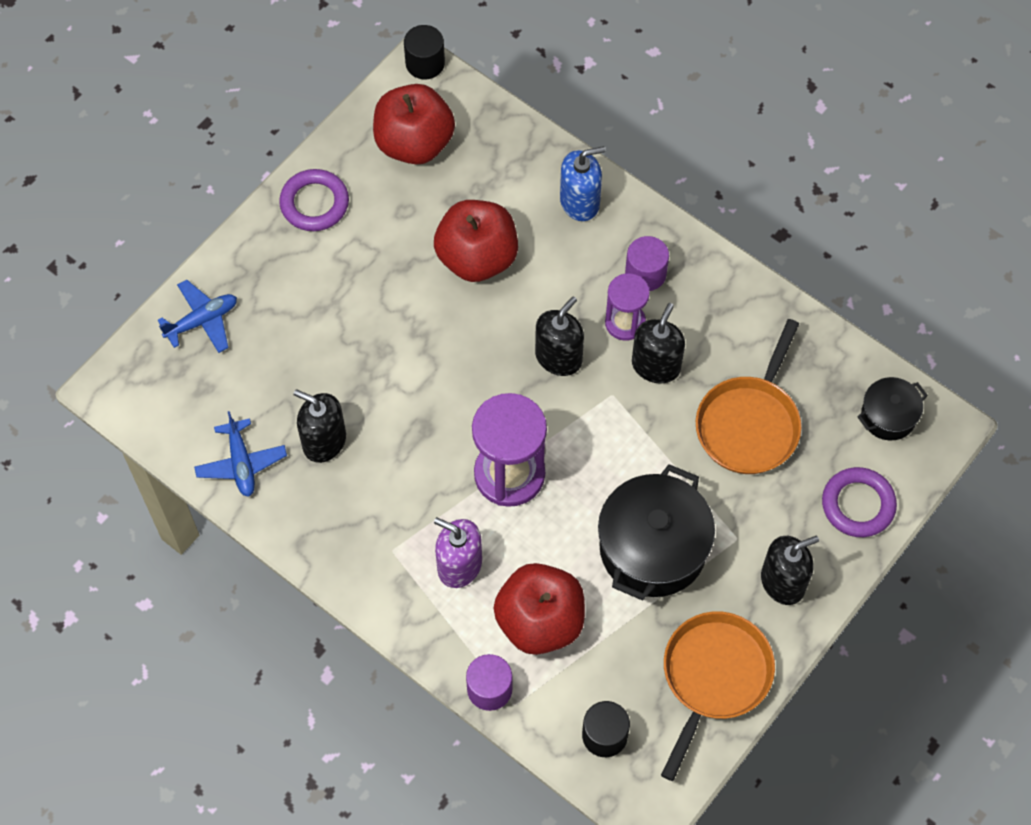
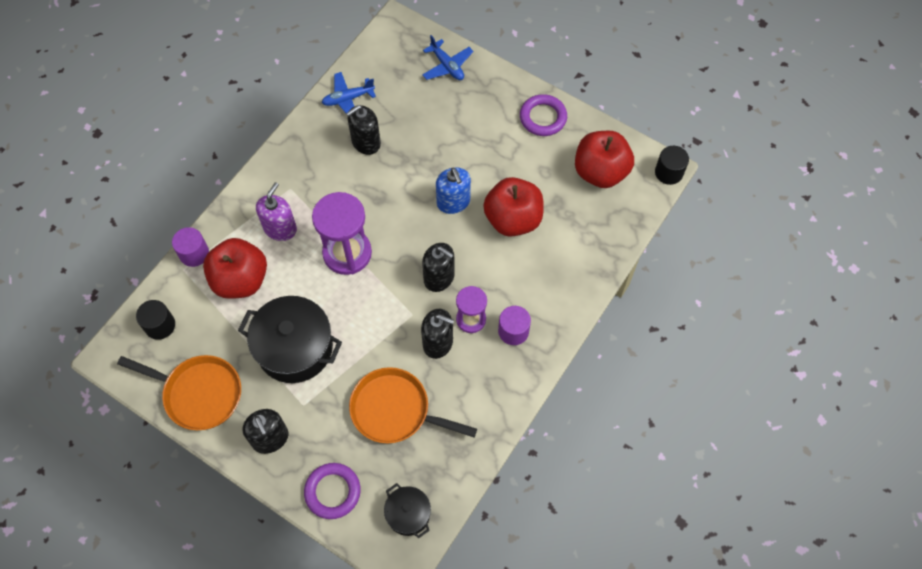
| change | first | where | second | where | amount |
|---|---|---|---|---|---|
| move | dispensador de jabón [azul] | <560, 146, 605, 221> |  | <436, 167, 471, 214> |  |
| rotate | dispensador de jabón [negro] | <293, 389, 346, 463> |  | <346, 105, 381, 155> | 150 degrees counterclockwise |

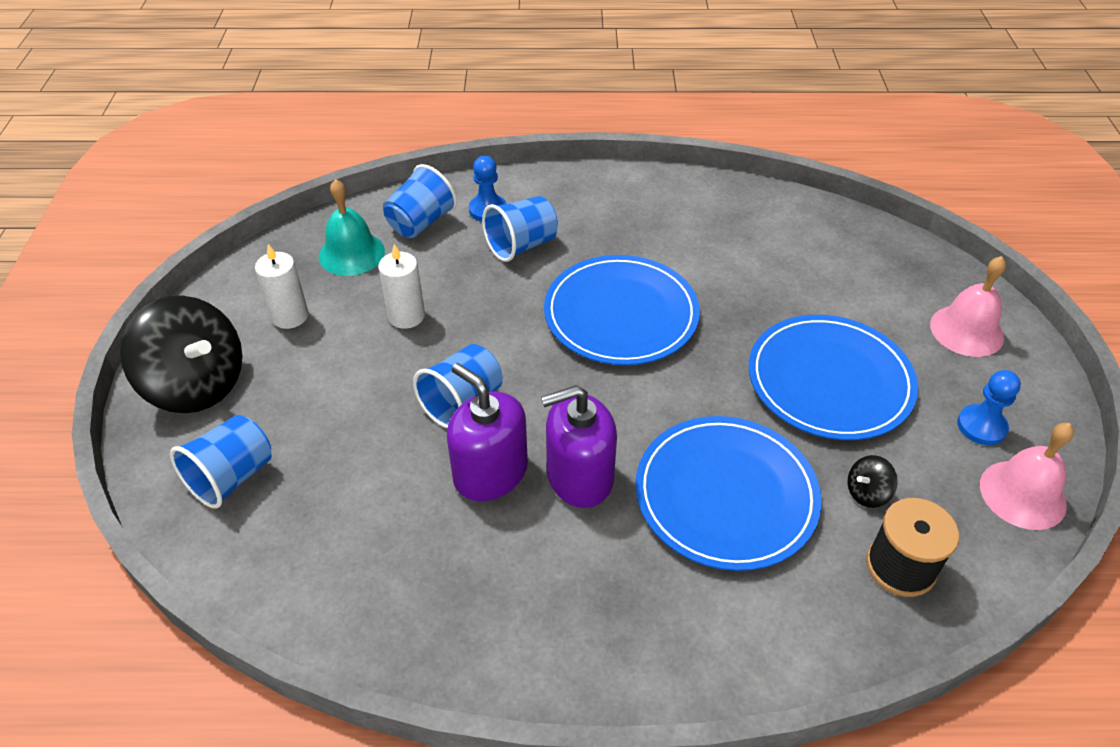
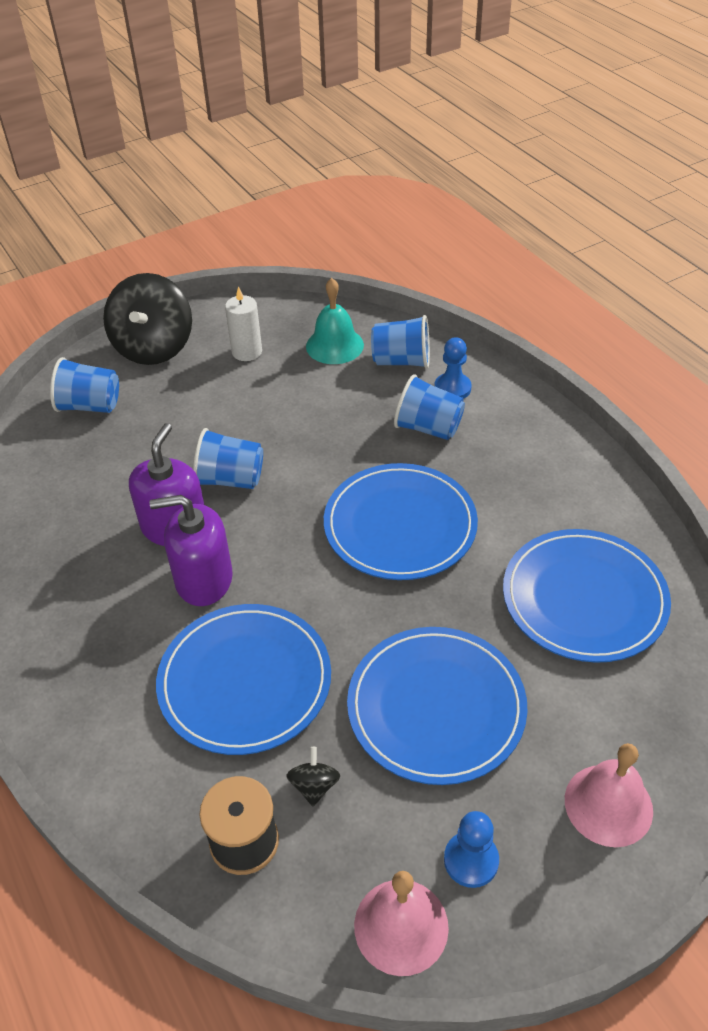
| change | first | where | second | where | amount |
|---|---|---|---|---|---|
| delete | vela [blanco] | <378, 244, 425, 329> |  |  |  |
| rotate | dispensador de jabón [morado] | <541, 385, 617, 508> |  | <149, 495, 233, 606> | 45 degrees counterclockwise |
| rotate | peonza [negro] | <848, 455, 898, 508> |  | <286, 747, 340, 806> | 60 degrees clockwise |
| insert |  |  | plato [azul] | <503, 529, 671, 663> |  |

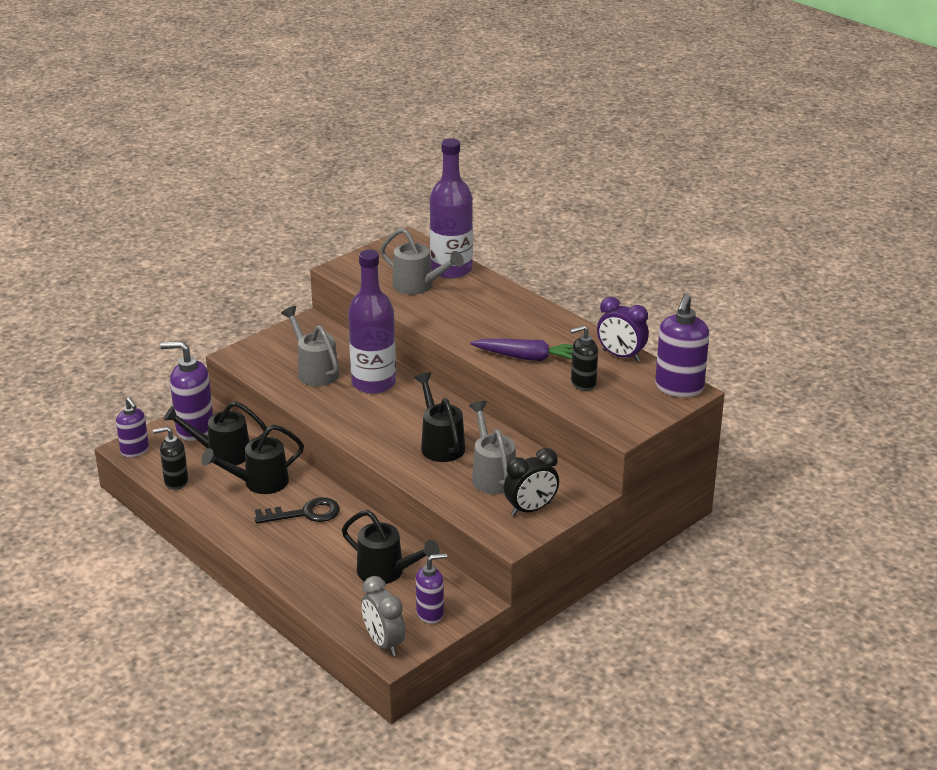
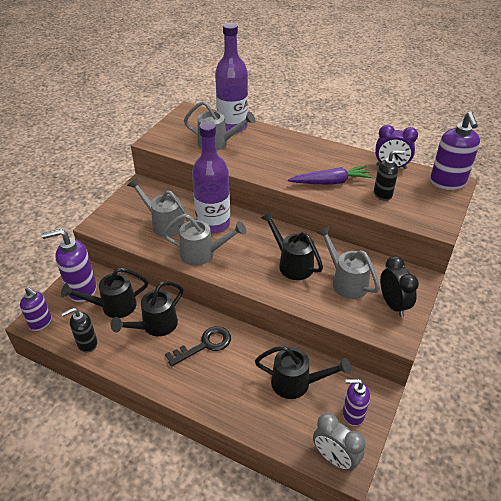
| change | first | where | second | where | amount |
|---|---|---|---|---|---|
| rotate | dispensador de jabón [negro] | <570, 325, 598, 391> |  | <374, 150, 405, 201> | 150 degrees counterclockwise |
| rotate | despertador [negro] | <504, 448, 559, 516> |  | <380, 256, 419, 317> | 60 degrees counterclockwise |
| rotate | dispensador de jabón [morado] | <416, 553, 447, 624> |  | <343, 379, 370, 426> | 135 degrees counterclockwise |
| insert |  |  | regadera [gris] | <163, 214, 246, 265> |  |

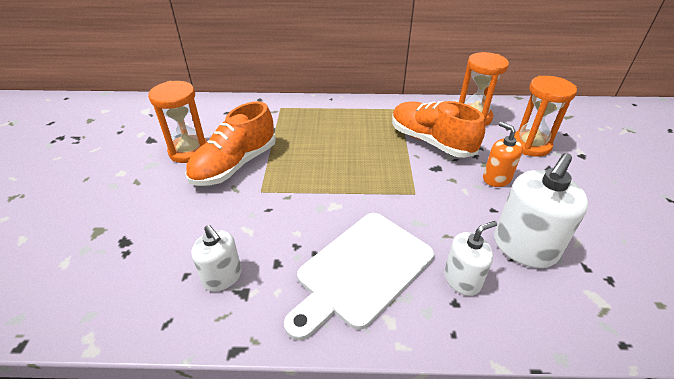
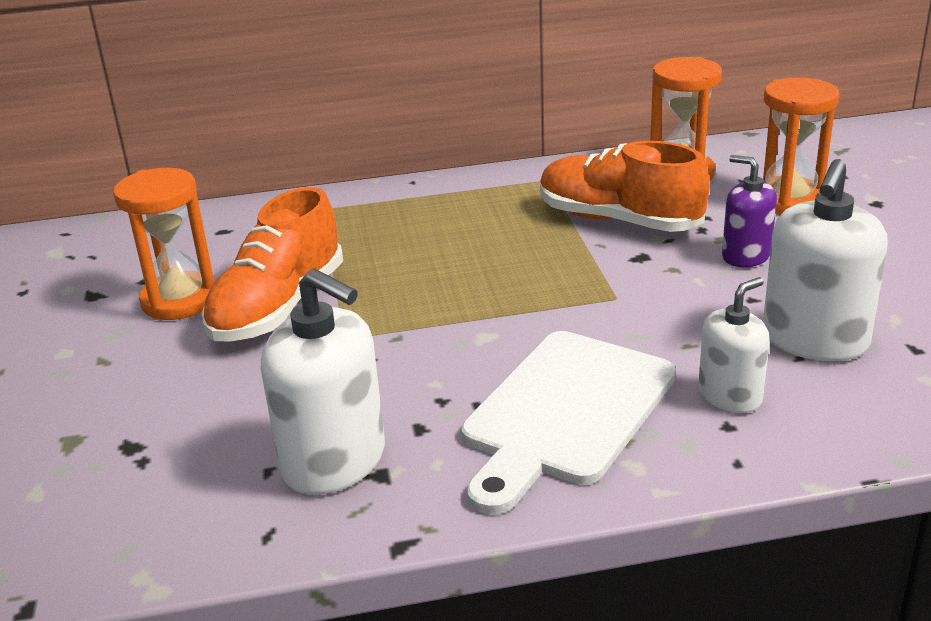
| change | first | where | second | where | amount |
|---|---|---|---|---|---|
| recolor | dispensador de jabón [naranja] | <483, 122, 523, 187> | dispensador de jabón [morado] | <722, 155, 777, 267> |  |
| resize | dispensador de jabón [blanco] | <191, 225, 242, 291> |  | <261, 268, 385, 495> | x1.65 |

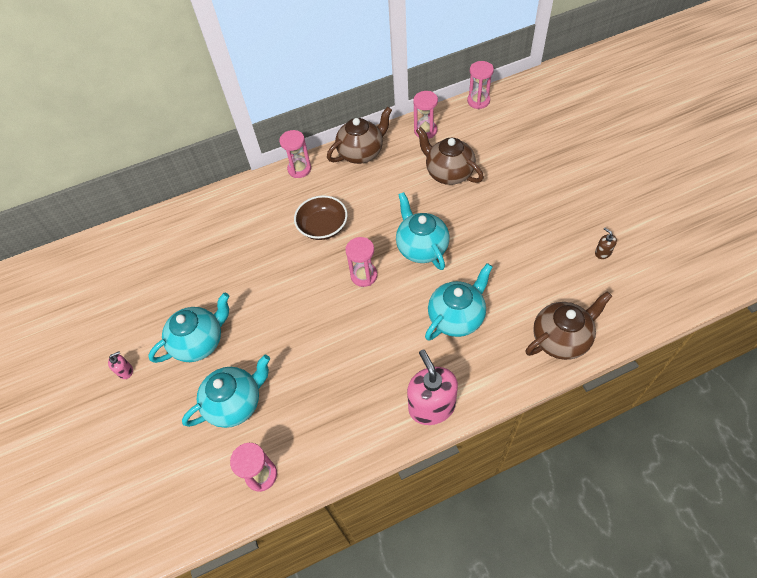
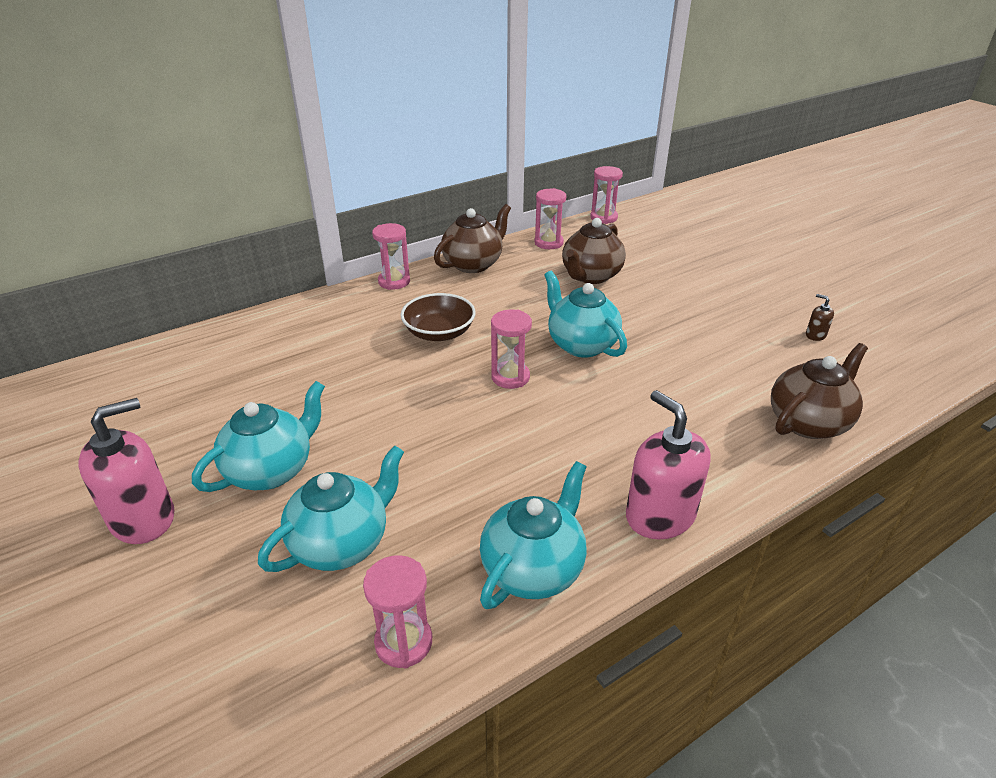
| change | first | where | second | where | amount |
|---|---|---|---|---|---|
| rotate | tetera [marrón] | <416, 127, 484, 185> |  | <562, 218, 626, 284> | 90 degrees counterclockwise |
| move | tetera [turquesa] | <425, 263, 493, 341> |  | <480, 461, 587, 609> |  |
| resize | dispensador de jabón [rosa] | <108, 352, 133, 379> |  | <78, 398, 174, 544> | x2.31 |

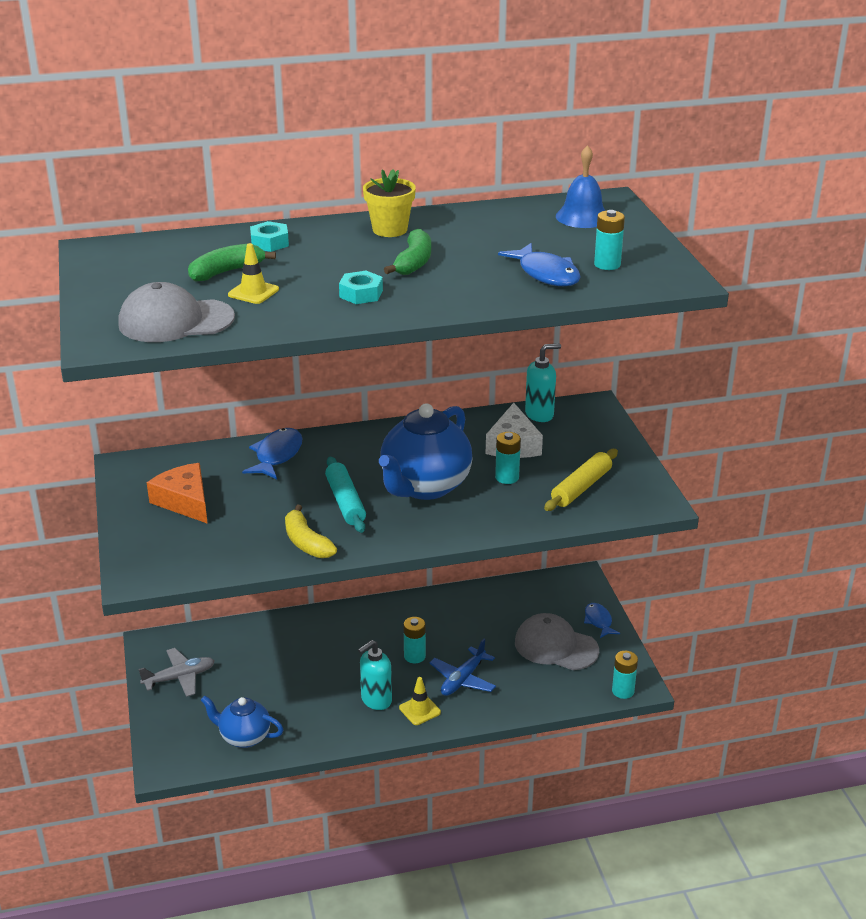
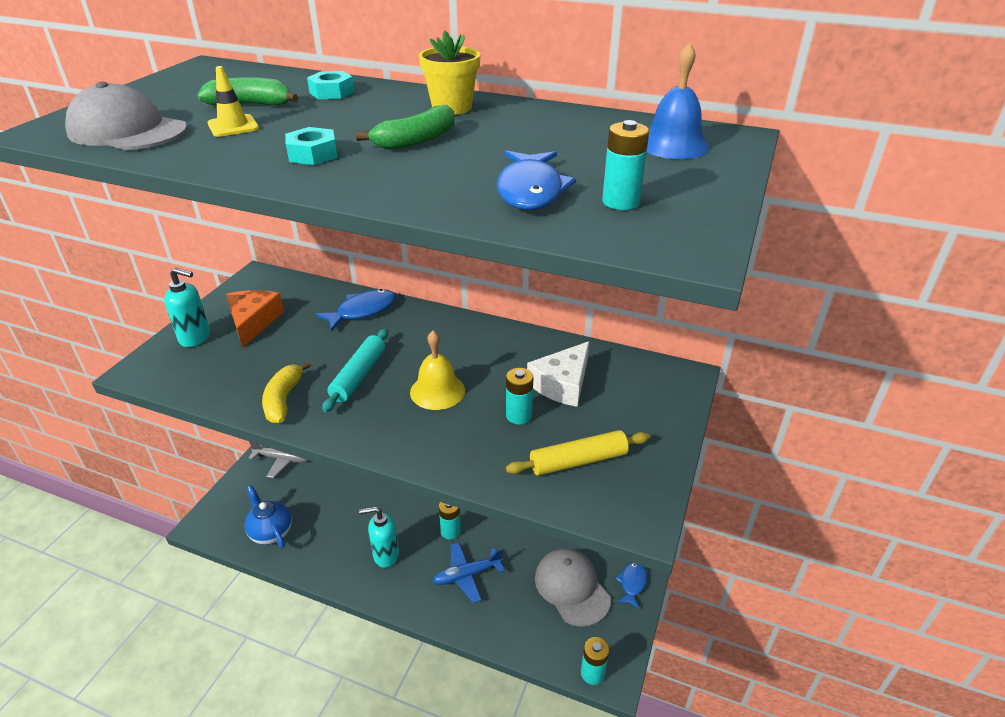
| change | first | where | second | where | amount |
|---|---|---|---|---|---|
| move | dispensador de jabón [turquesa] | <525, 344, 561, 422> |  | <164, 268, 210, 347> |  |
| replace | tetera [azul] | <379, 403, 473, 500> | campana [amarillo] | <410, 330, 465, 410> |  |
| delete | cono de tráfico [amarillo] | <399, 677, 441, 725> |  |  |  |

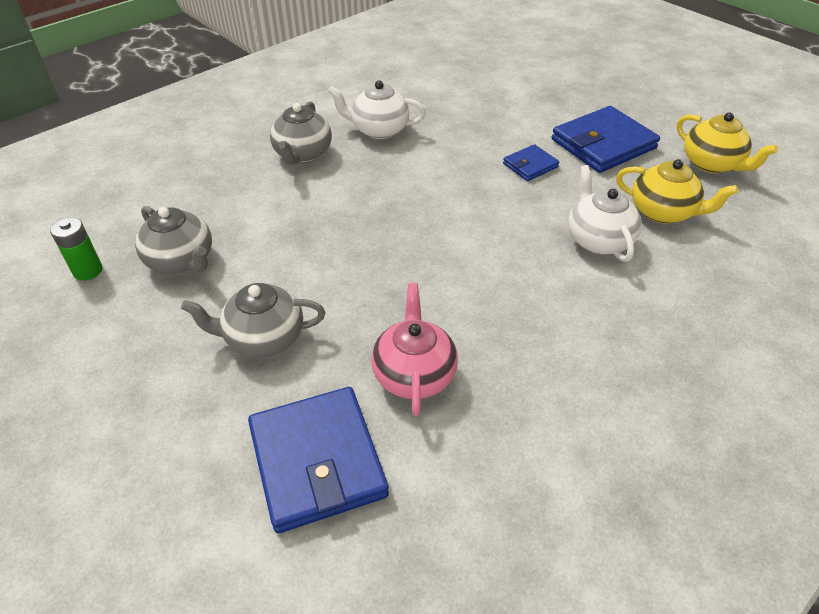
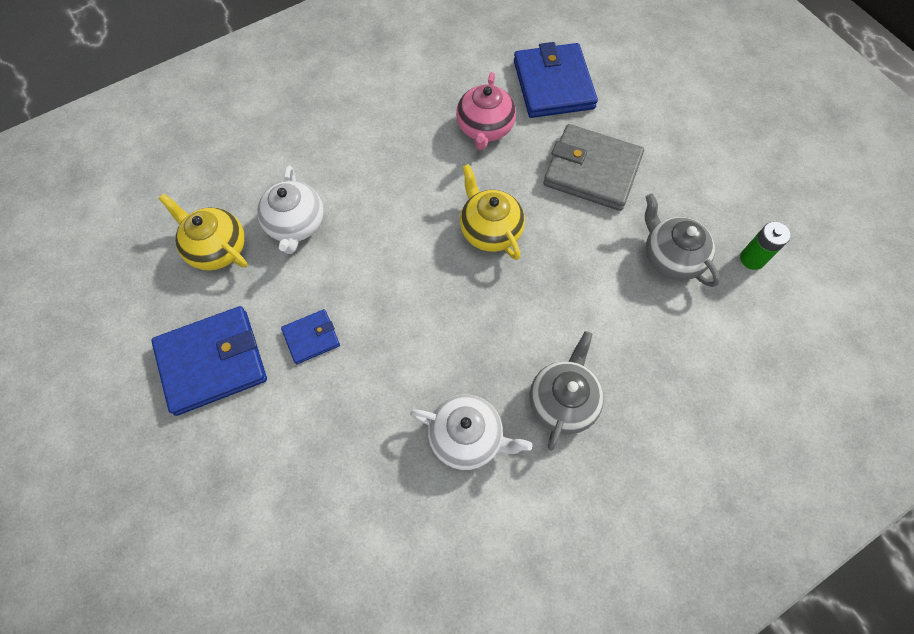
| change | first | where | second | where | amount |
|---|---|---|---|---|---|
| move | tetera [amarillo] | <677, 112, 778, 173> |  | <460, 164, 525, 260> |  |
| replace | tetera [gris] | <181, 283, 325, 358> | cartera [gris] | <543, 124, 644, 211> |  |

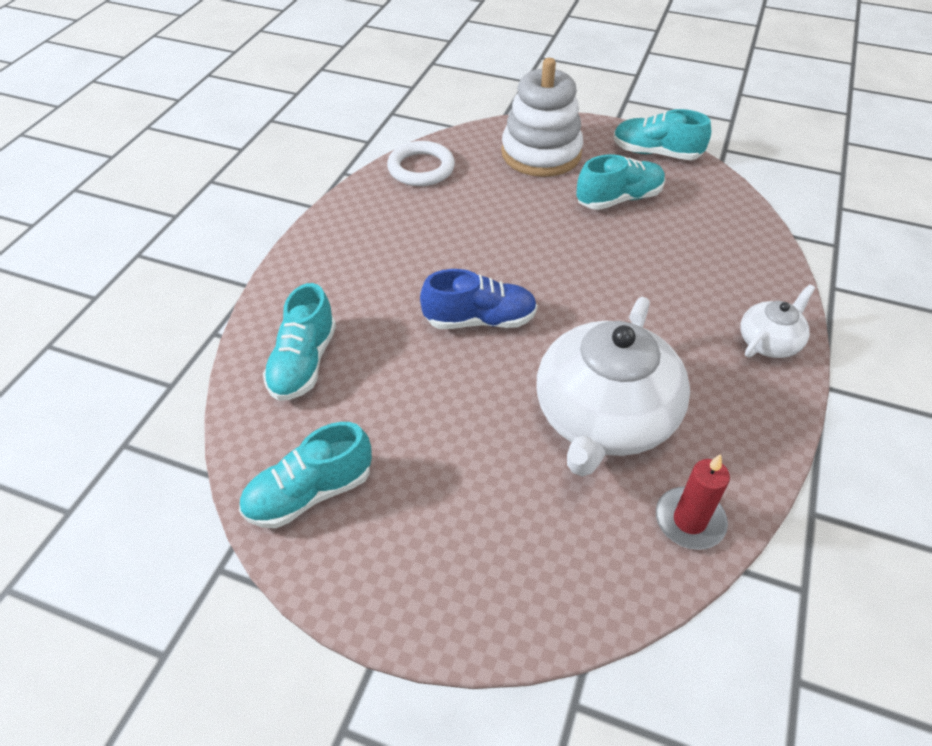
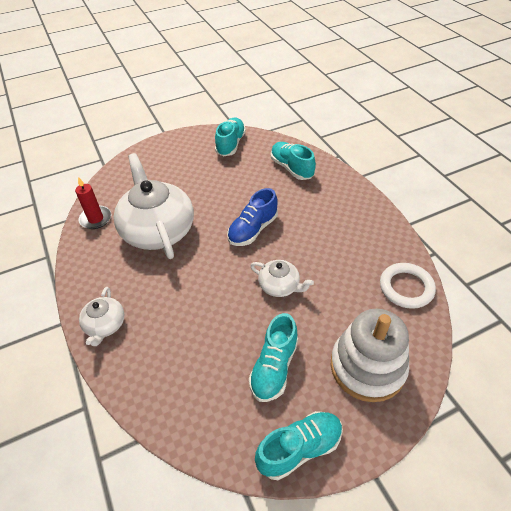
| change | first | where | second | where | amount |
|---|---|---|---|---|---|
| insert |  |  | tetera [blanco] | <250, 260, 314, 297> |  |

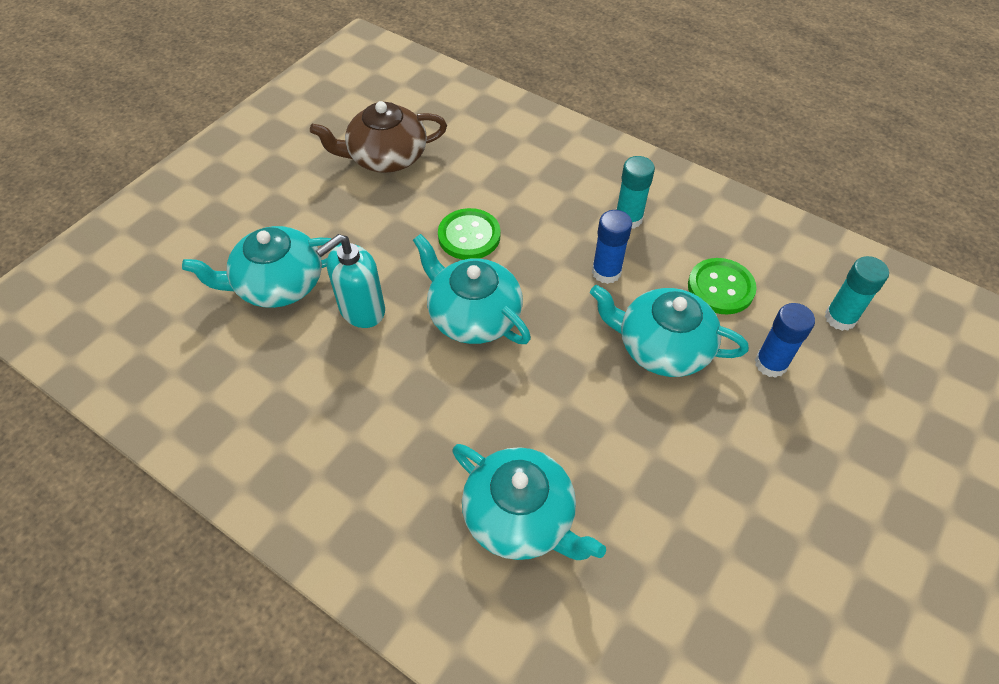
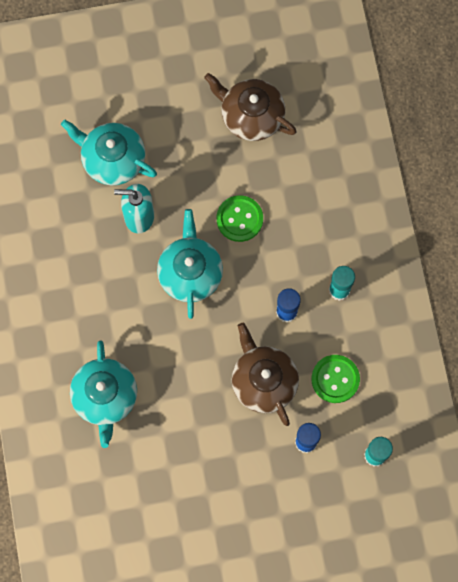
| change | first | where | second | where | amount |
|---|---|---|---|---|---|
| recolor | tetera [turquesa] | <590, 285, 749, 377> | tetera [marrón] | <232, 323, 299, 426> |  |

